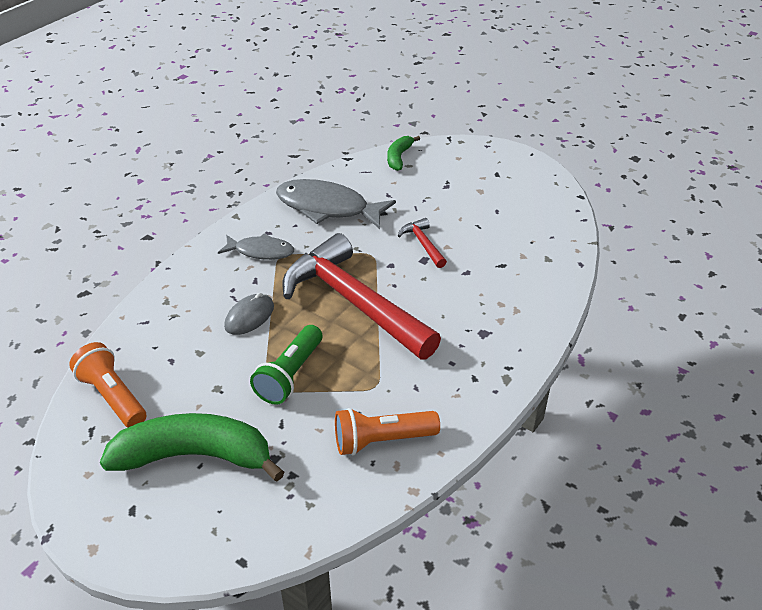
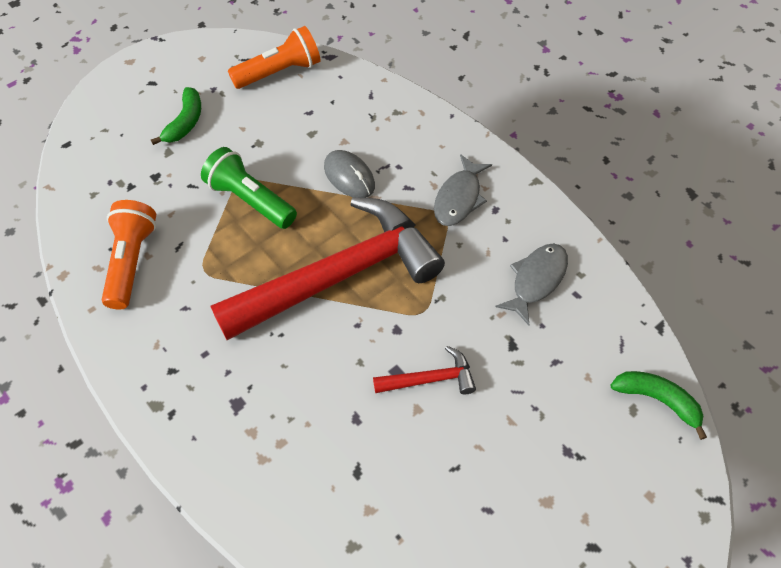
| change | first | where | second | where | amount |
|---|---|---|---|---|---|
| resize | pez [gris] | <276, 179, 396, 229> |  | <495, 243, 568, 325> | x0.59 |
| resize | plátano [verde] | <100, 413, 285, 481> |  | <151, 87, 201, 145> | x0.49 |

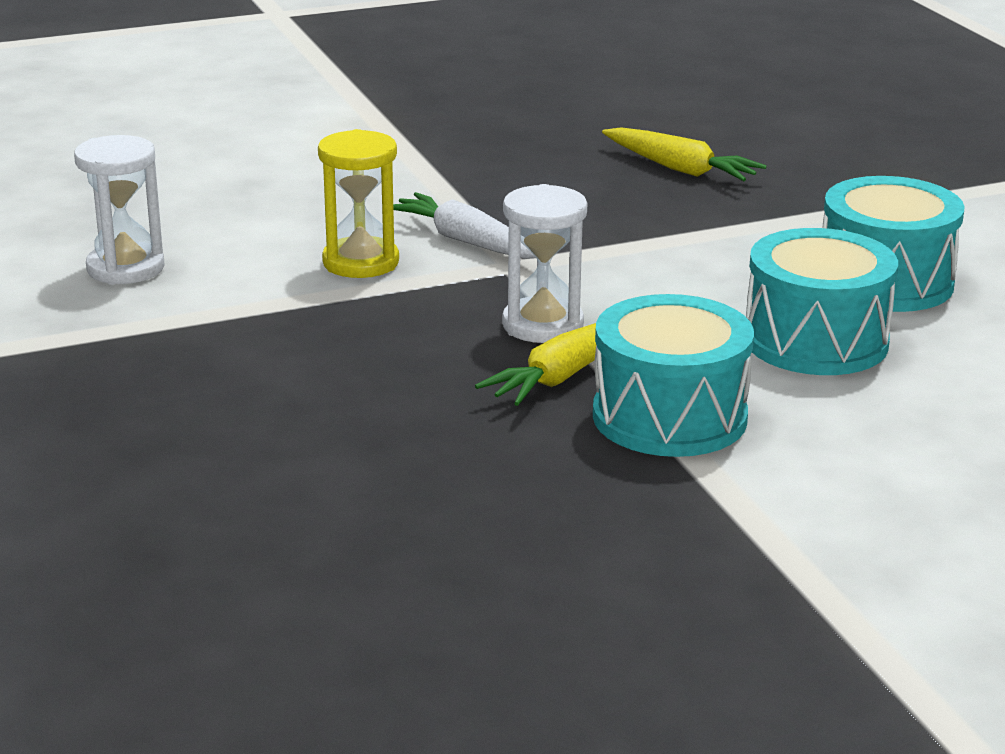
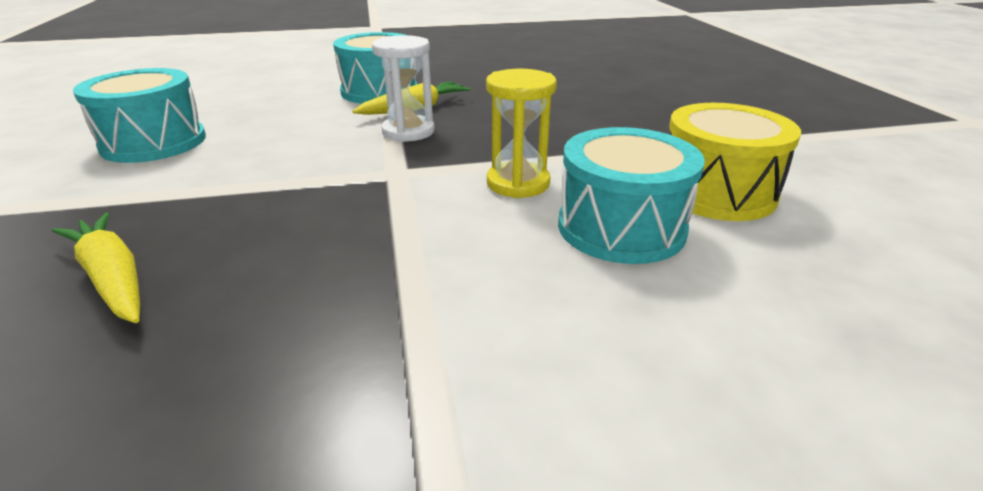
| change | first | where | second | where | amount |
|---|---|---|---|---|---|
| replace | reloj de arena [blanco] | <74, 135, 164, 285> | tambor [amarillo] | <669, 103, 801, 221> |  |
| delete | zanahoria [blanco] | <393, 192, 536, 259> |  |  |  |
| move | tambor [turquesa] | <746, 228, 898, 375> |  | <558, 127, 705, 264> |  |

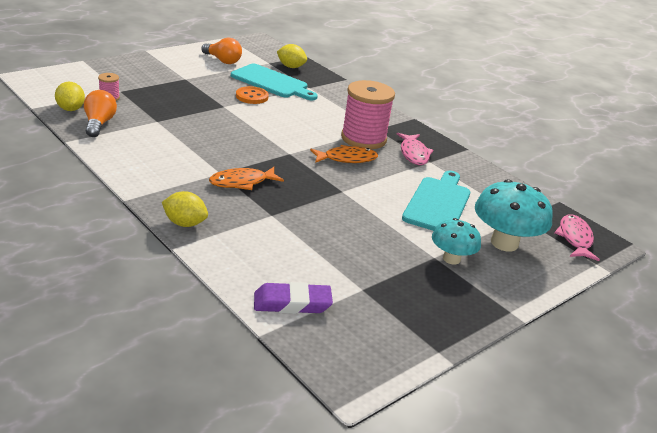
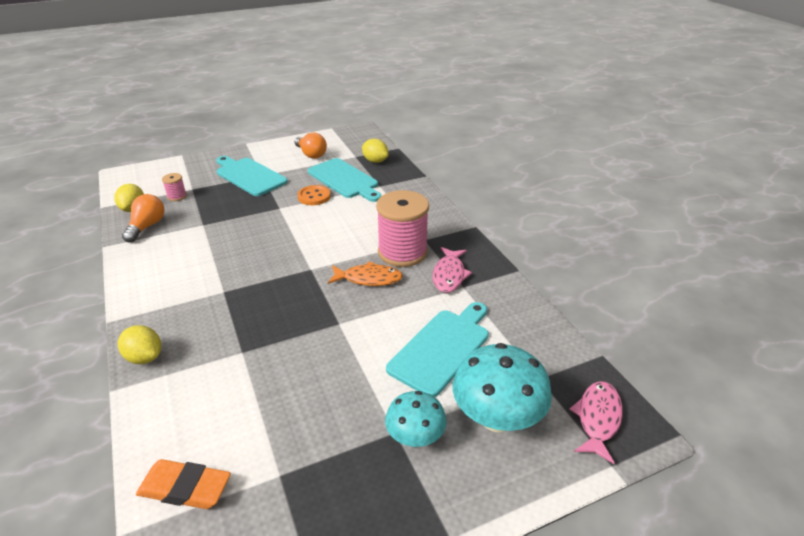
| change | first | where | second | where | amount |
|---|---|---|---|---|---|
| delete | pez [naranja] | <209, 167, 284, 190> |  |  |  |
| recolor | goma de borrar [morado] | <254, 282, 333, 314> | goma de borrar [naranja] | <136, 459, 231, 509> |  |
| insert |  |  | tabla de cortar [turquesa] | <216, 156, 288, 196> |  |

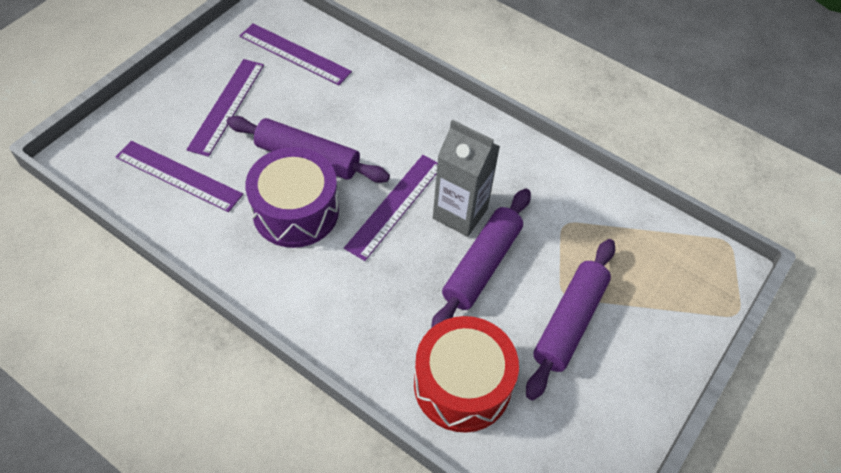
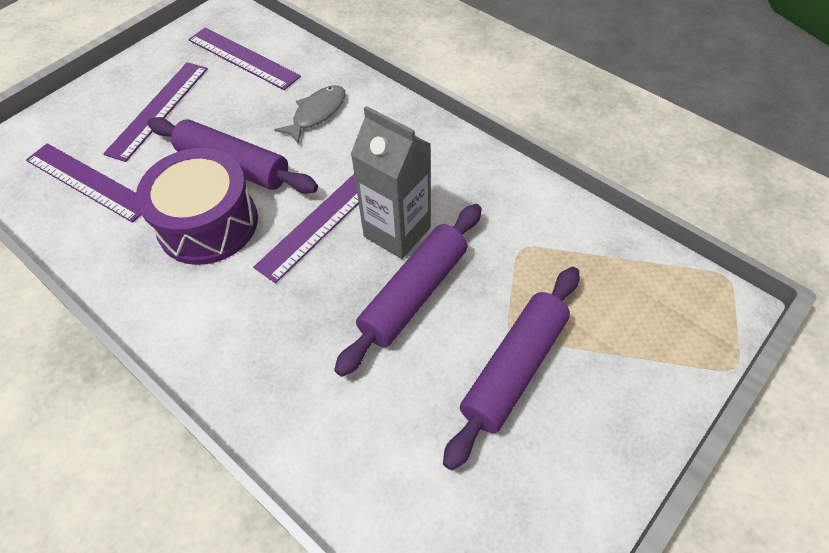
| change | first | where | second | where | amount |
|---|---|---|---|---|---|
| delete | tambor [rojo] | <414, 316, 519, 433> |  |  |  |
| insert |  |  | pez [gris] | <274, 85, 346, 144> |  |

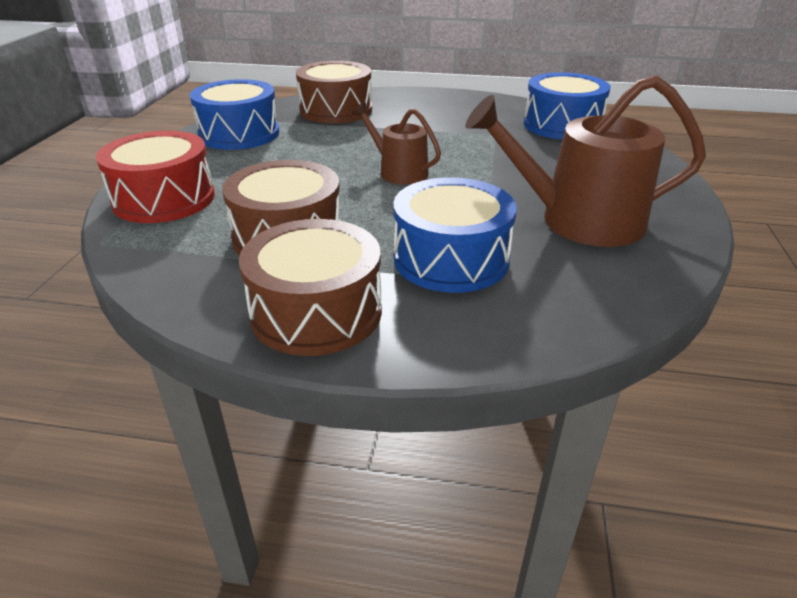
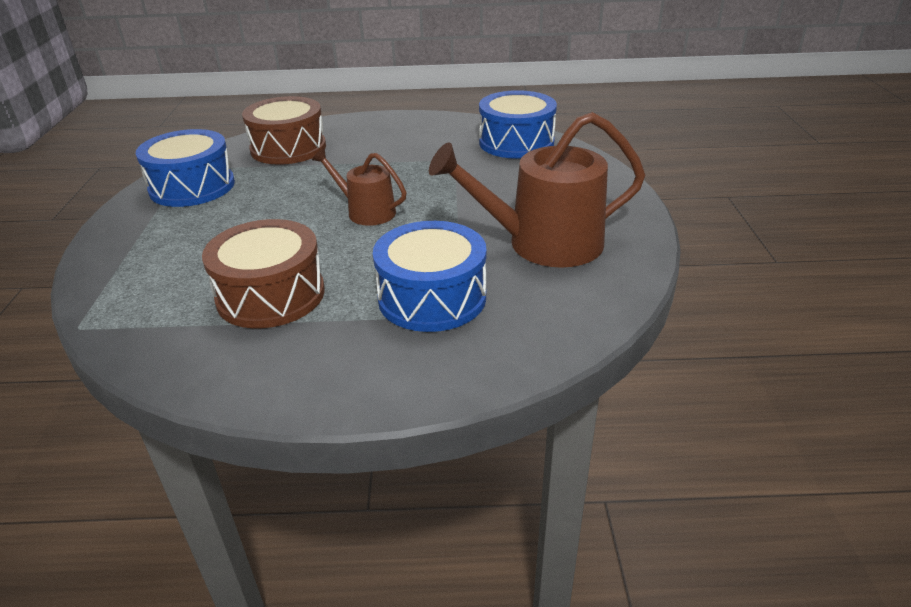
| change | first | where | second | where | amount |
|---|---|---|---|---|---|
| delete | tambor [rojo] | <96, 130, 215, 223> |  |  |  |
| delete | tambor [marrón] | <239, 219, 382, 356> |  |  |  |

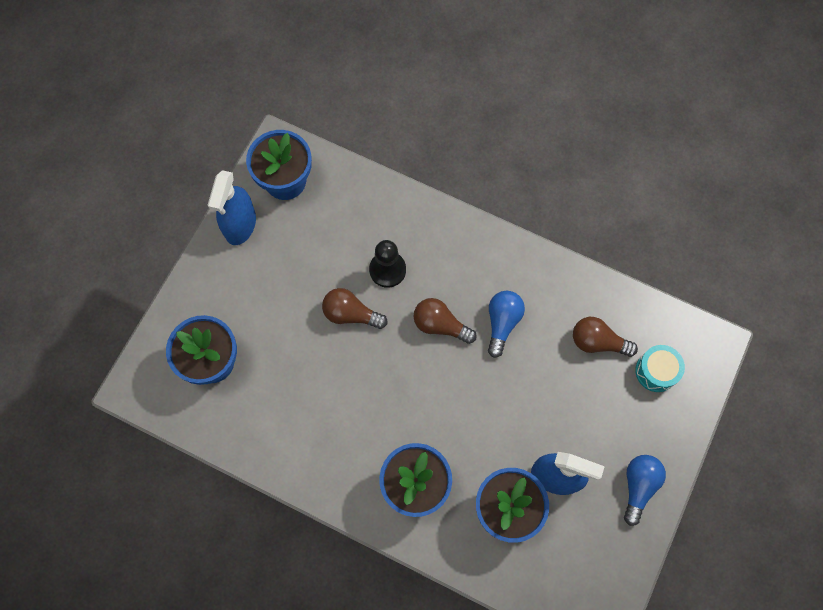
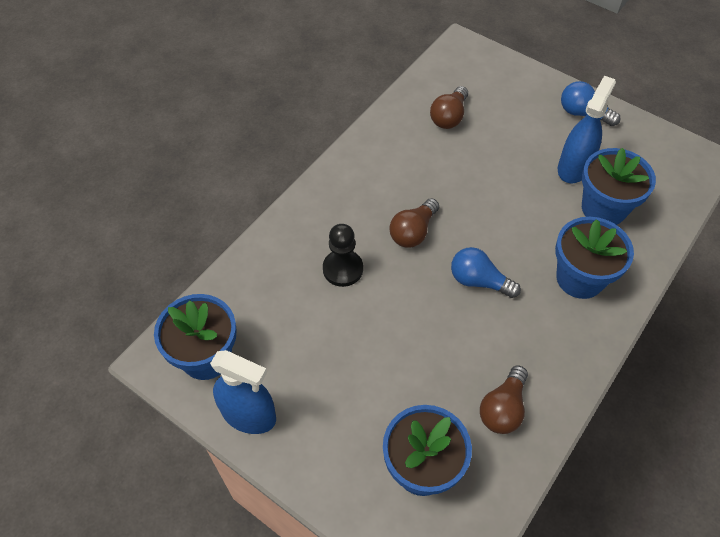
| change | first | where | second | where | amount |
|---|---|---|---|---|---|
| move | bombilla [marrón] | <322, 288, 387, 329> |  | <480, 366, 528, 434> |  |
| move | bombilla [azul] | <488, 291, 525, 358> |  | <451, 247, 521, 298> |  |
| delete | tambor [turquesa] | <635, 345, 685, 392> |  |  |  |

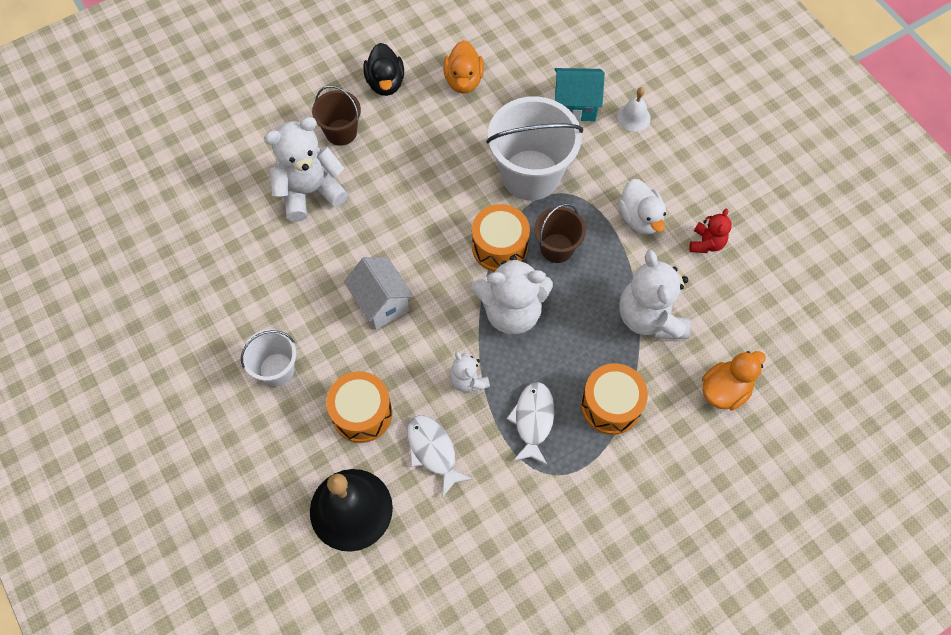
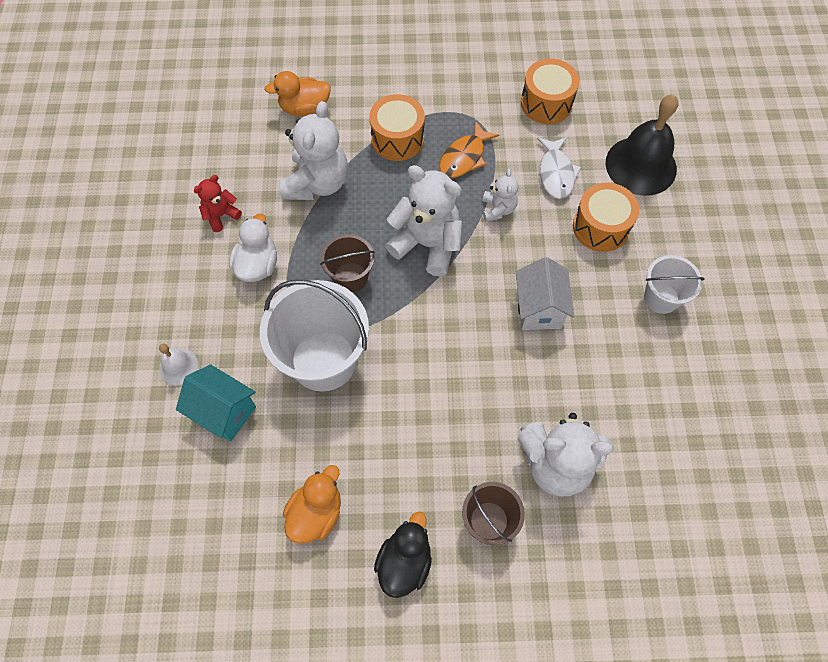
| change | first | where | second | where | amount |
|---|---|---|---|---|---|
| move | tambor [naranja] | <472, 204, 530, 272> |  | <521, 59, 579, 124> |  |
| recolor | pez [blanco] | <506, 382, 554, 465> | pez [naranja] | <439, 121, 499, 178> |  |

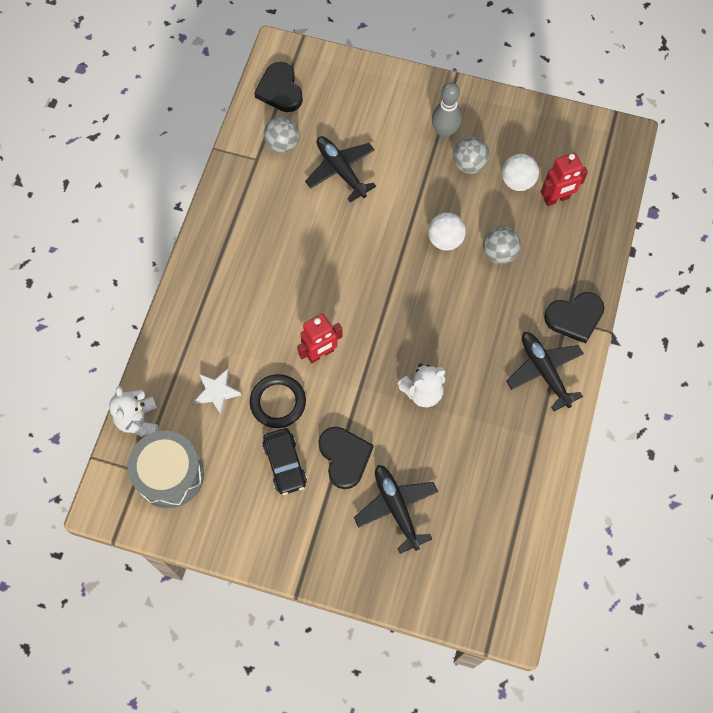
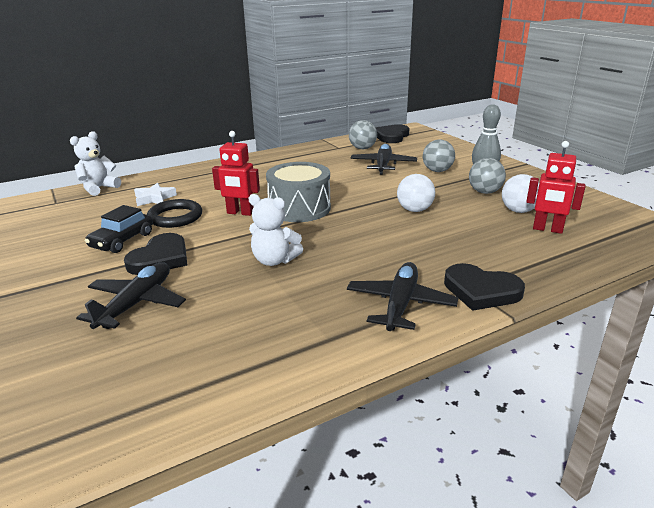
| change | first | where | second | where | amount |
|---|---|---|---|---|---|
| move | pelota [gris] | <483, 226, 521, 264> |  | <423, 140, 455, 172> |  |
| move | tambor [gris] | <128, 431, 204, 509> |  | <266, 162, 331, 222> |  |

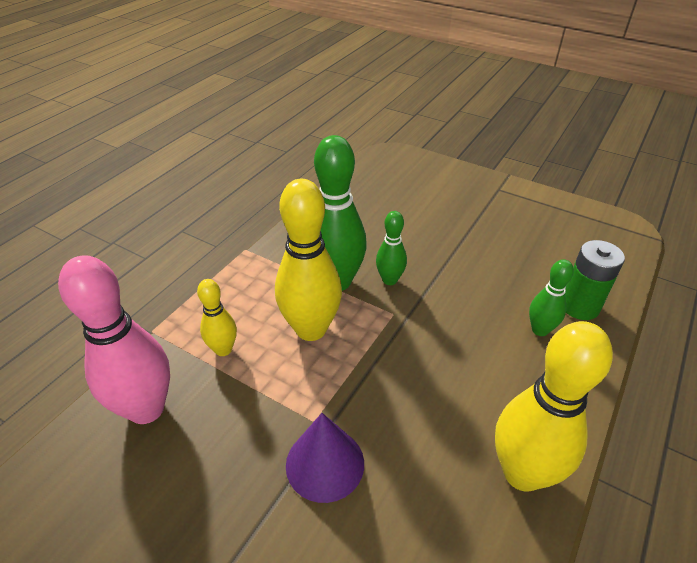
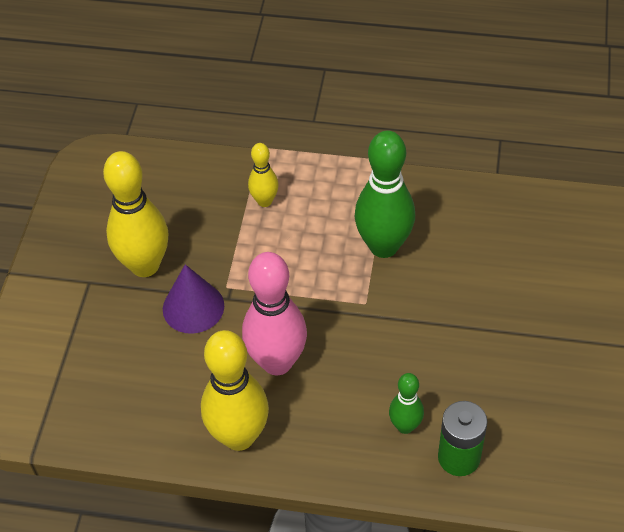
| change | first | where | second | where | amount |
|---|---|---|---|---|---|
| move | bolo [amarillo] | <275, 179, 342, 341> |  | <103, 151, 169, 277> |  |
| delete | bolo [verde] | <376, 211, 407, 285> |  |  |  |
| move | bolo [rosa] | <58, 256, 170, 424> |  | <242, 252, 307, 375> |  |

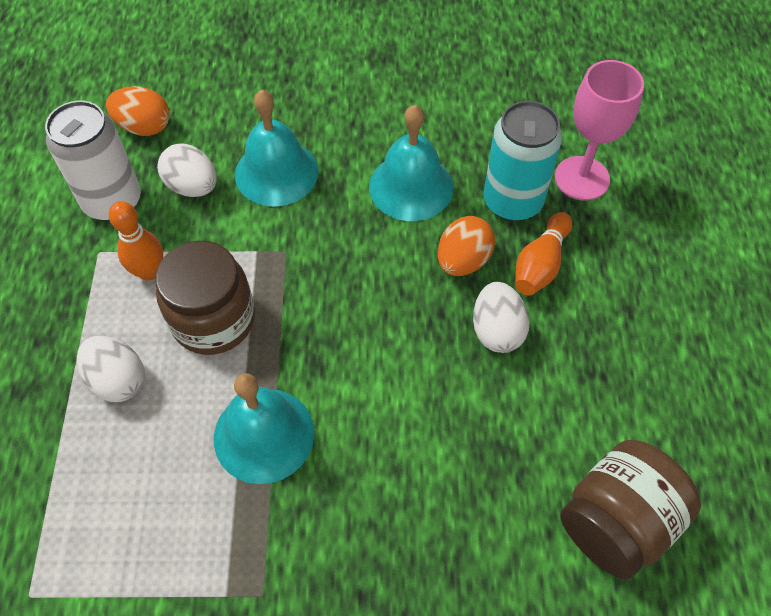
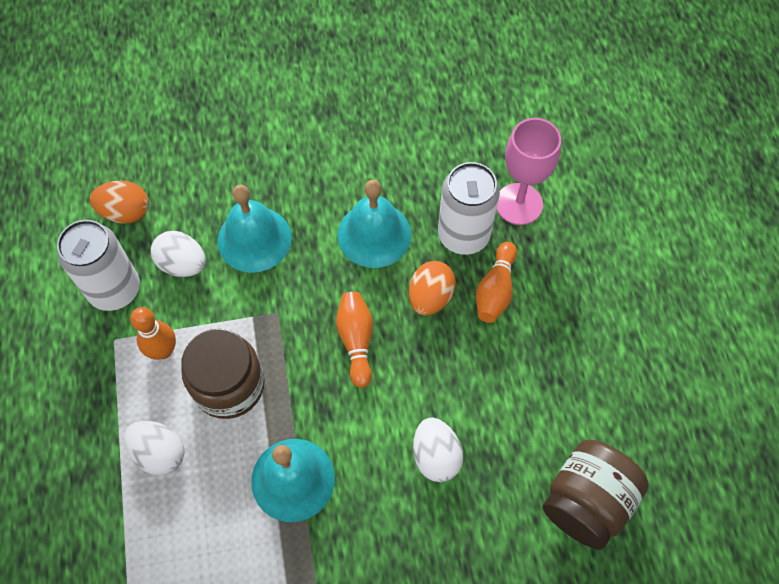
| change | first | where | second | where | amount |
|---|---|---|---|---|---|
| recolor | lata [turquesa] | <483, 101, 562, 221> | lata [blanco] | <438, 162, 500, 255> |  |
| move | huevo [blanco] | <473, 282, 530, 353> |  | <413, 417, 463, 482> |  |
| insert |  |  | bolo [naranja] | <336, 292, 373, 388> |  |

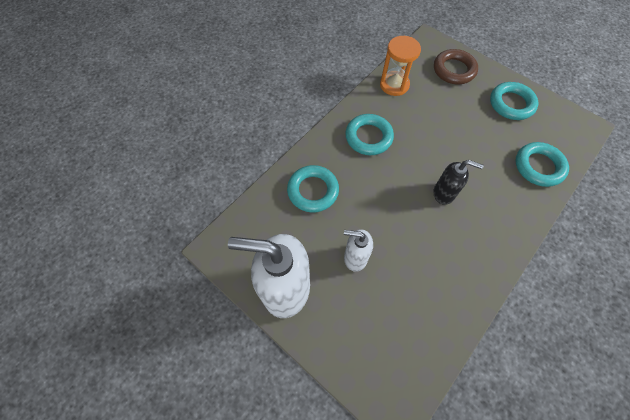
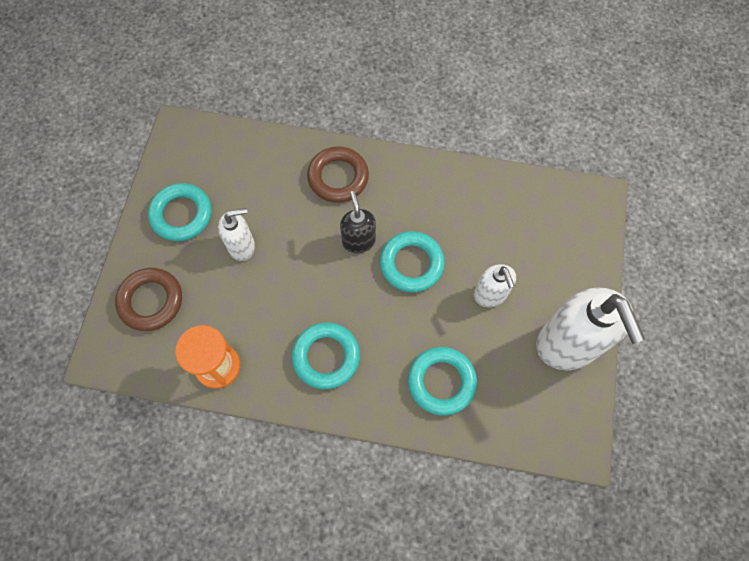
| change | first | where | second | where | amount |
|---|---|---|---|---|---|
| move | anillo [turquesa] | <516, 142, 569, 187> |  | <380, 231, 445, 292> |  |
| insert |  |  | anillo [marrón] | <307, 146, 369, 203> |  |
| insert |  |  | dispensador de jabón [blanco] | <218, 208, 255, 261> |  |

